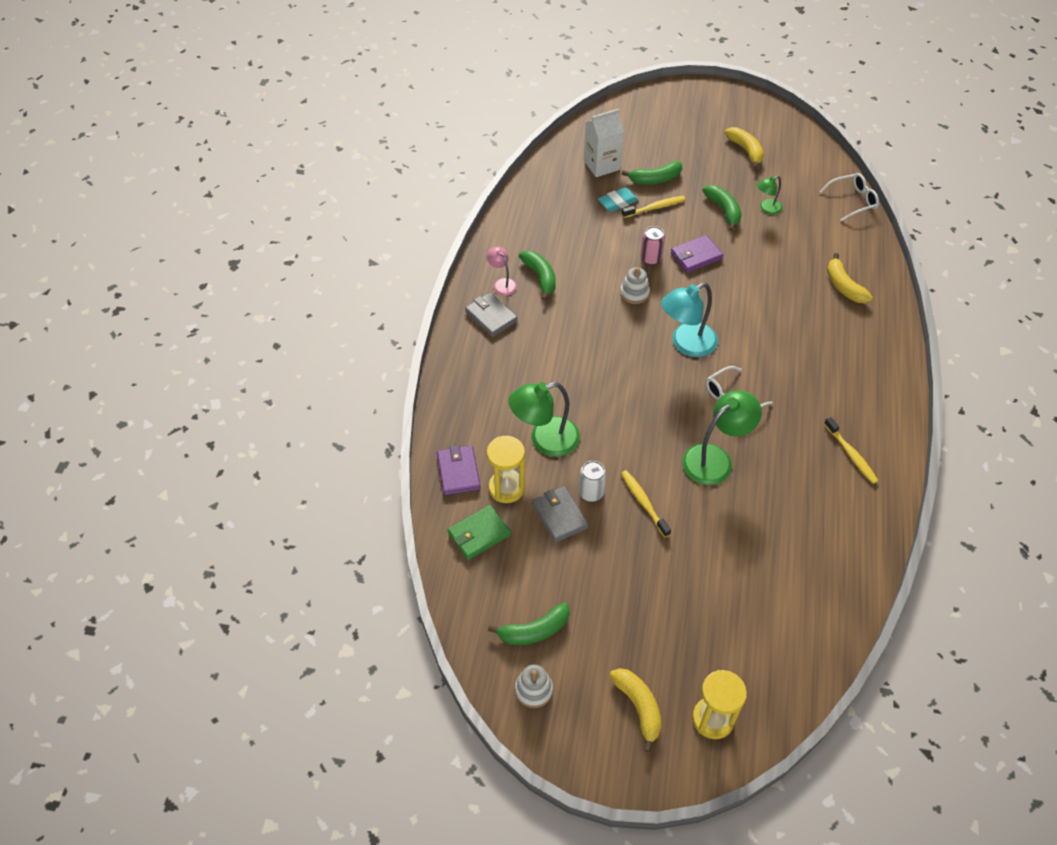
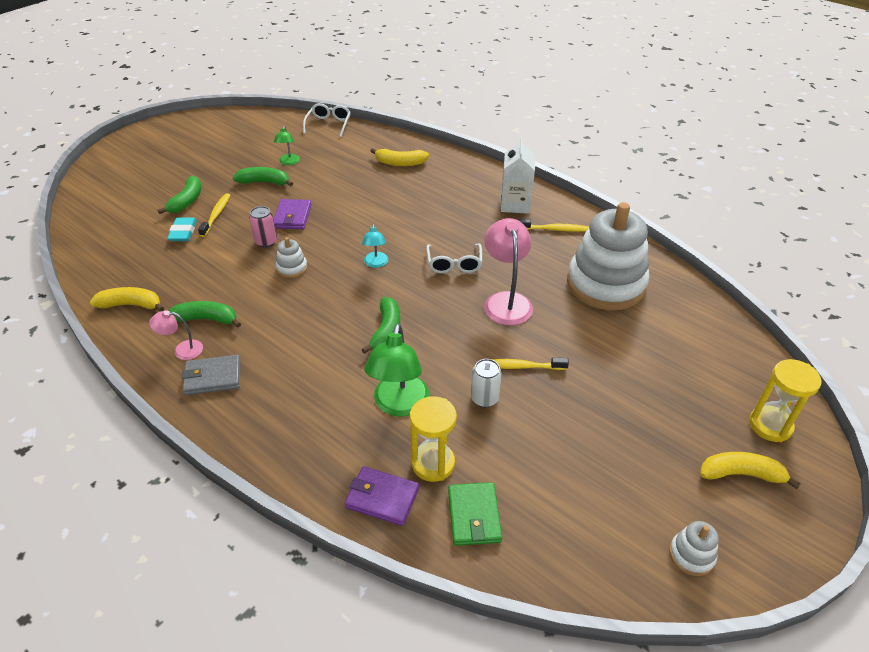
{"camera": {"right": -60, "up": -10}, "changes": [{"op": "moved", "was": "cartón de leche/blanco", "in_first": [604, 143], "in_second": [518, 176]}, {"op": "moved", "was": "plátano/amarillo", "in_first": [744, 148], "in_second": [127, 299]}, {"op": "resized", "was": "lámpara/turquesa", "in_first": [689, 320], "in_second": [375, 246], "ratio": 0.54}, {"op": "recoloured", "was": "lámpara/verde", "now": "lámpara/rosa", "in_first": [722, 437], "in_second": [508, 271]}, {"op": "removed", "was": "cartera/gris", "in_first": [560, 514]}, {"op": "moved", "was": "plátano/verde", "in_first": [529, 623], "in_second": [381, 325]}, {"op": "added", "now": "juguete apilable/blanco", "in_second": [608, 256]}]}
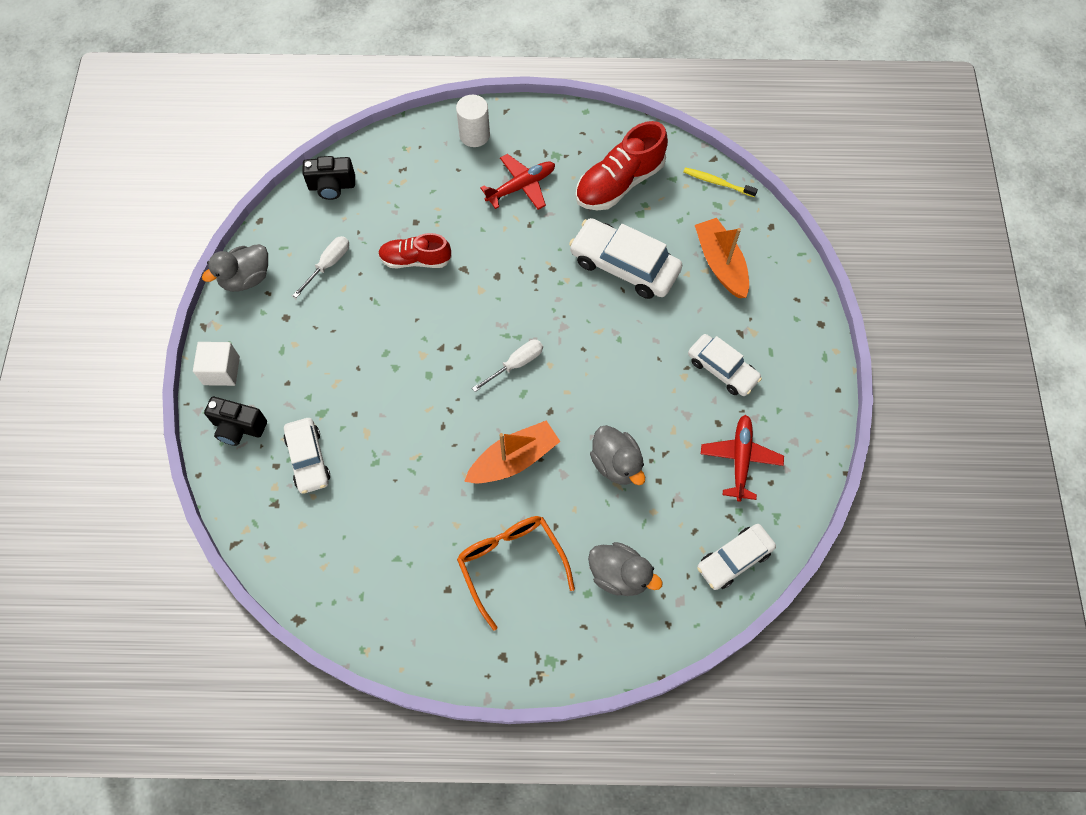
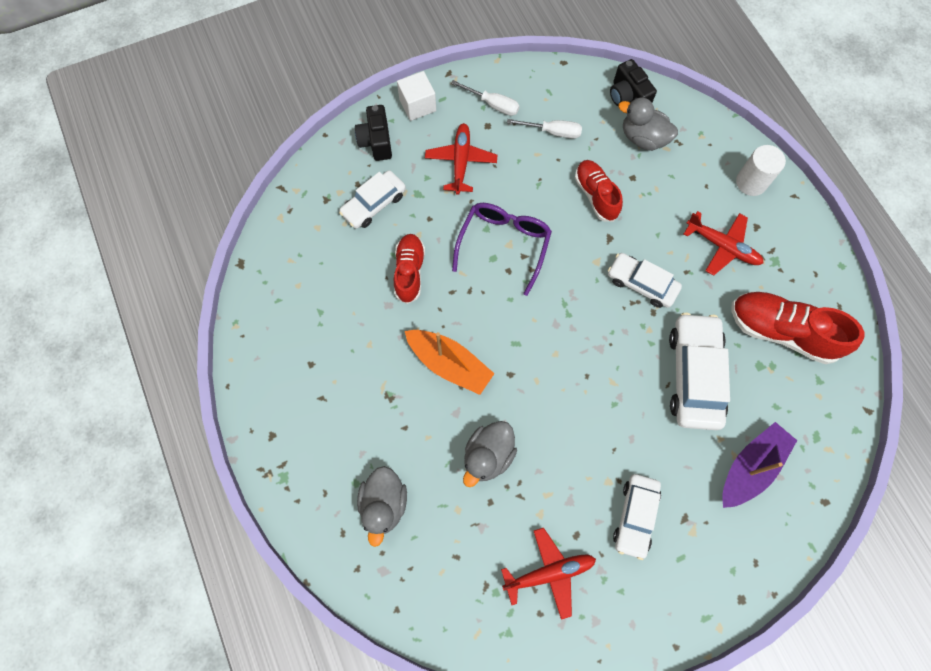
{"camera": {"right": 65, "up": 5}, "changes": [{"op": "removed", "was": "cepillo de dientes/amarillo", "in_first": [720, 182]}, {"op": "recoloured", "was": "barco/naranja", "now": "barco/morado", "in_first": [722, 258], "in_second": [759, 465]}, {"op": "moved", "was": "pato/gris", "in_first": [235, 268], "in_second": [648, 124]}, {"op": "moved", "was": "destornillador/blanco", "in_first": [507, 365], "in_second": [485, 98]}, {"op": "removed", "was": "gafas/naranja", "in_first": [516, 573]}, {"op": "moved", "was": "coche/blanco", "in_first": [736, 557], "in_second": [645, 280]}, {"op": "added", "now": "avión/rojo", "in_second": [461, 159]}, {"op": "added", "now": "gafas/morado", "in_second": [502, 249]}, {"op": "added", "now": "zapato/rojo", "in_second": [409, 269]}]}
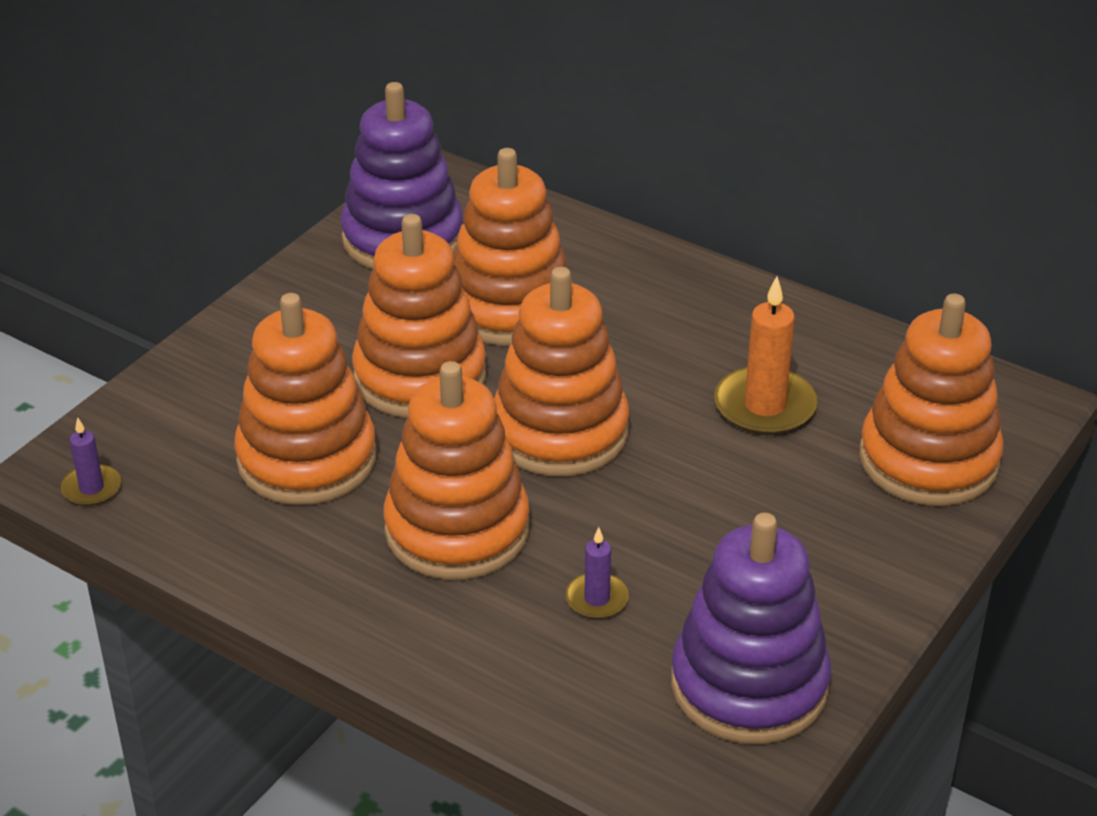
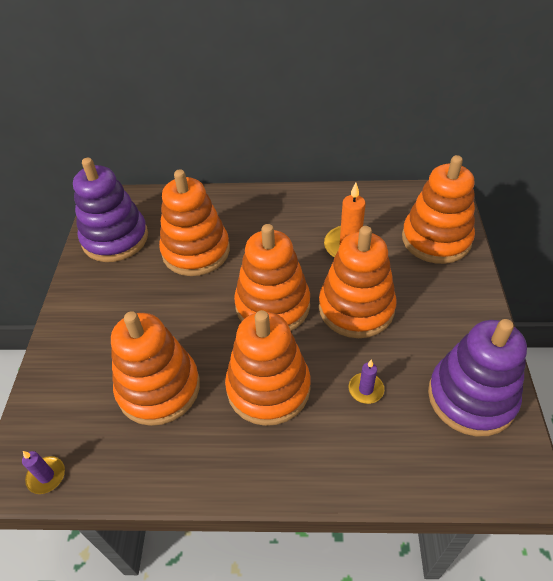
{"camera": {"right": -30, "up": 10}, "changes": [{"op": "moved", "was": "juguete apilable/naranja", "in_first": [419, 316], "in_second": [358, 282]}]}
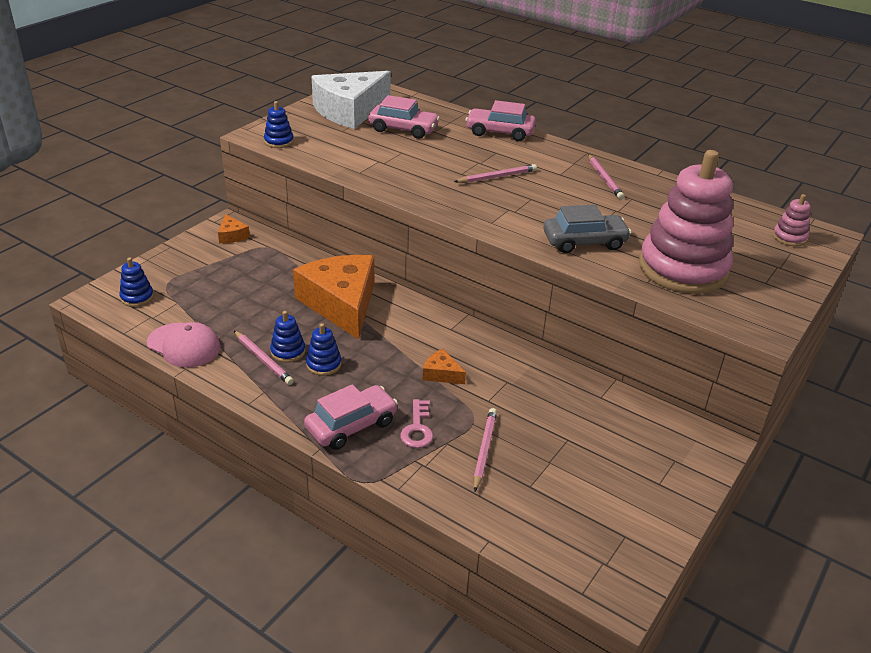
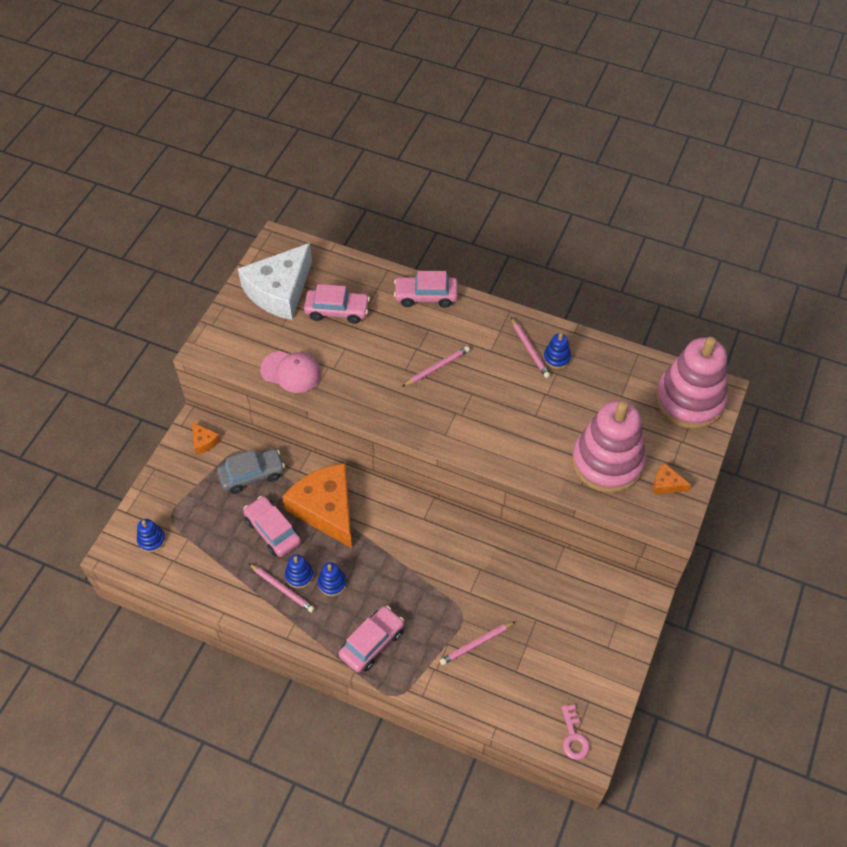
{"camera": {"right": -10, "up": 20}, "changes": [{"op": "moved", "was": "juguete apilable/azul", "in_first": [279, 124], "in_second": [557, 351]}, {"op": "resized", "was": "juguete apilable/rosa", "in_first": [792, 220], "in_second": [691, 383], "ratio": 2.49}, {"op": "moved", "was": "coche/gris", "in_first": [587, 228], "in_second": [251, 471]}, {"op": "moved", "was": "gorra/rosa", "in_first": [184, 345], "in_second": [290, 372]}, {"op": "moved", "was": "queso/naranja", "in_first": [444, 366], "in_second": [672, 478]}, {"op": "moved", "was": "llave/rosa", "in_first": [416, 423], "in_second": [575, 732]}, {"op": "turned", "was": "lápiz/rosa", "in_first": [485, 450], "in_second": [478, 643], "clockwise": -120}, {"op": "added", "now": "coche/rosa", "in_second": [272, 526]}]}
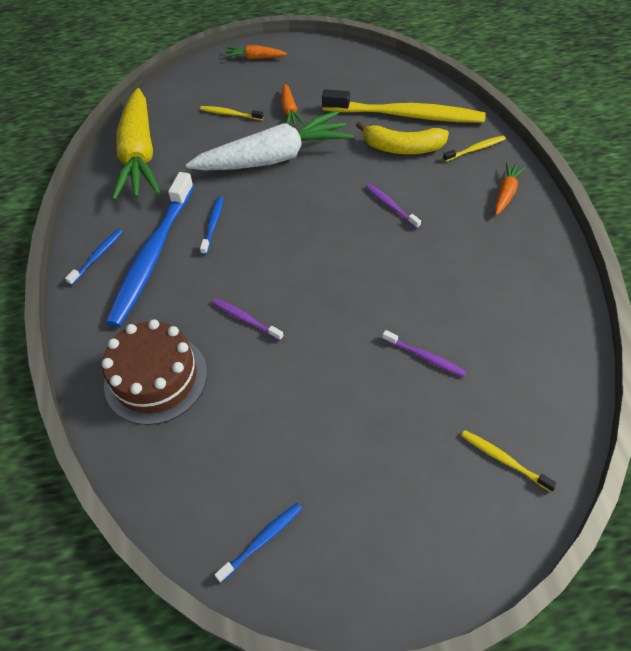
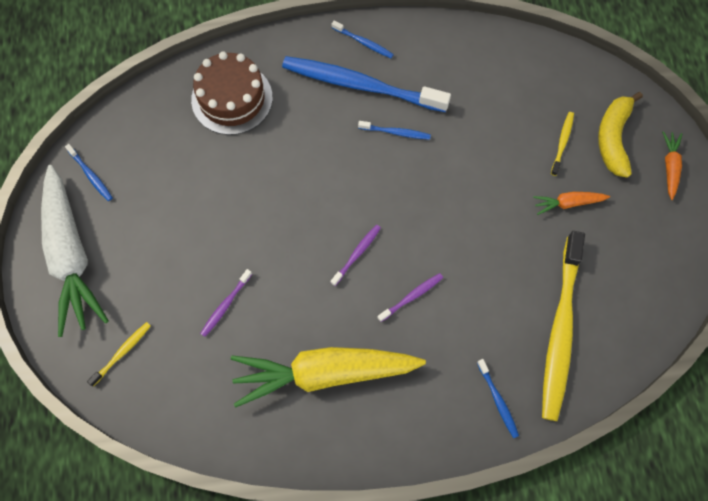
{"camera": {"right": 90, "up": 15}, "changes": [{"op": "moved", "was": "zanahoria/amarillo", "in_first": [136, 144], "in_second": [328, 377]}, {"op": "moved", "was": "zanahoria/blanco", "in_first": [270, 140], "in_second": [75, 251]}, {"op": "moved", "was": "plátano/amarillo", "in_first": [402, 137], "in_second": [620, 135]}, {"op": "recoloured", "was": "cepillo de dientes/amarillo", "now": "cepillo de dientes/azul", "in_first": [474, 148], "in_second": [498, 398]}, {"op": "removed", "was": "zanahoria/naranja", "in_first": [510, 188]}, {"op": "moved", "was": "cepillo de dientes/morado", "in_first": [248, 319], "in_second": [356, 255]}]}
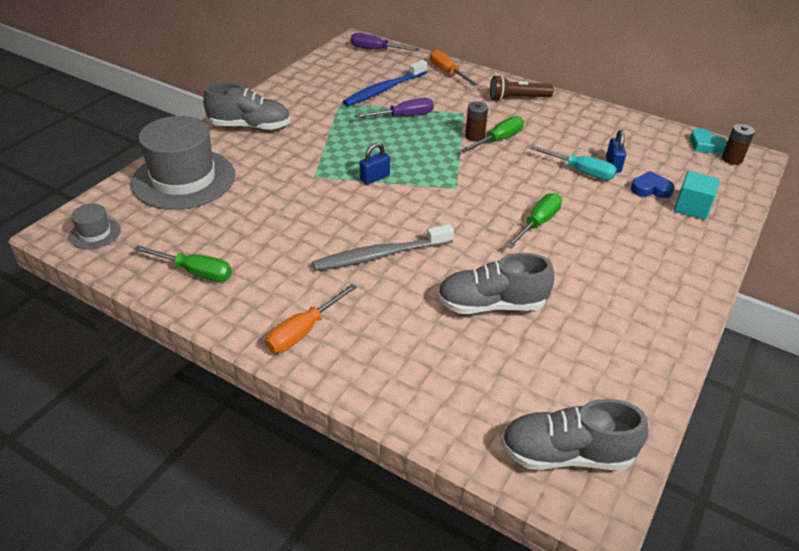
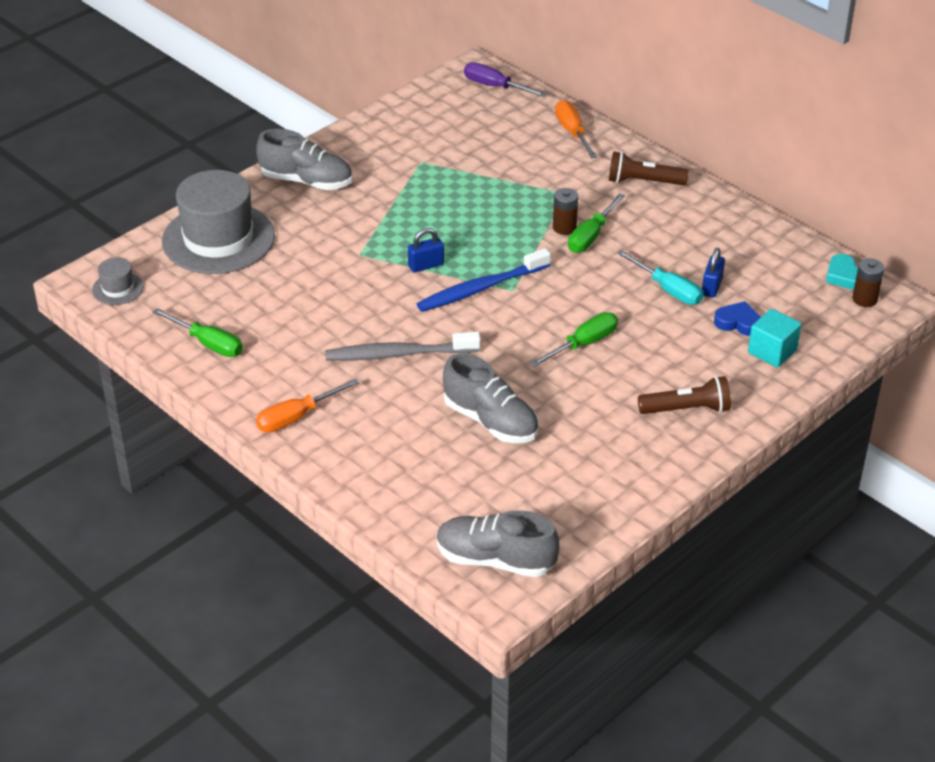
{"camera": {"right": 15, "up": 0}, "changes": [{"op": "moved", "was": "cepillo de dientes/azul", "in_first": [385, 83], "in_second": [484, 280]}, {"op": "removed", "was": "destornillador/morado", "in_first": [394, 108]}, {"op": "turned", "was": "destornillador/verde", "in_first": [492, 134], "in_second": [596, 223], "clockwise": 150}, {"op": "turned", "was": "zapato/gris", "in_first": [495, 283], "in_second": [491, 398], "clockwise": -150}, {"op": "added", "now": "lámpara de mano/marrón", "in_second": [684, 395]}]}
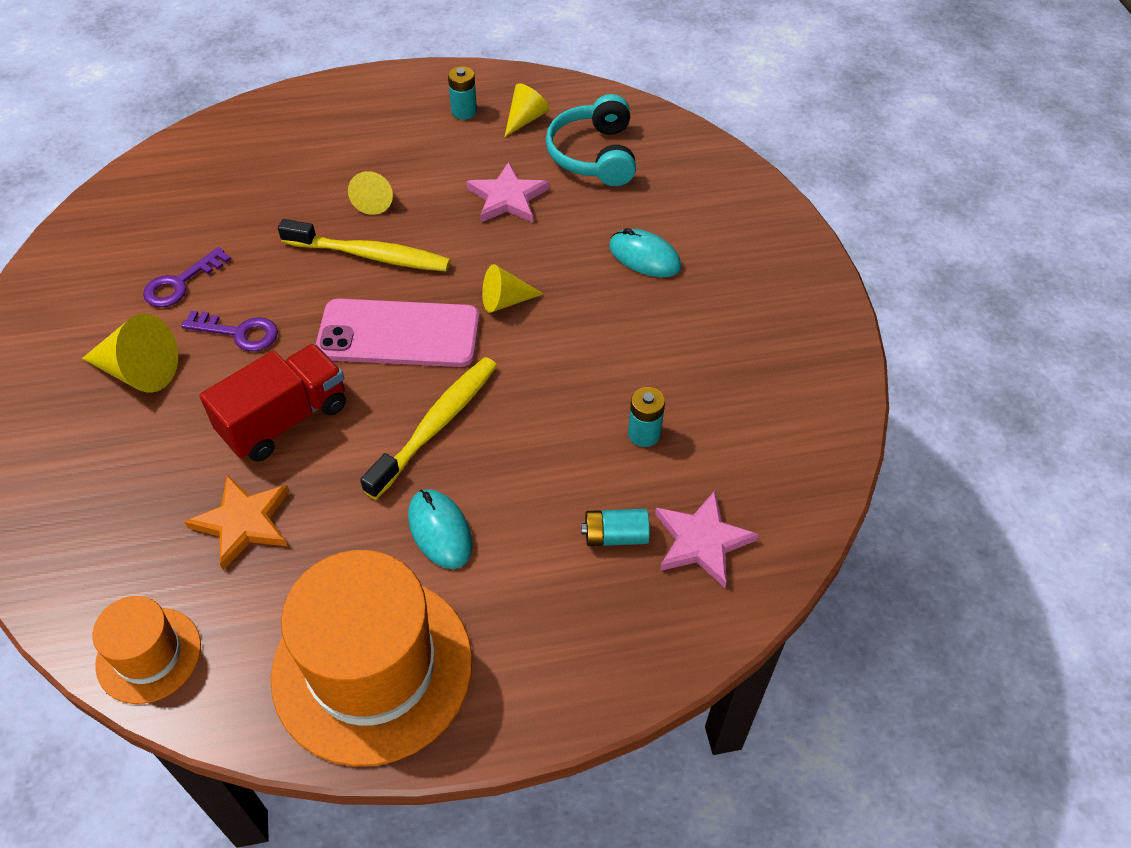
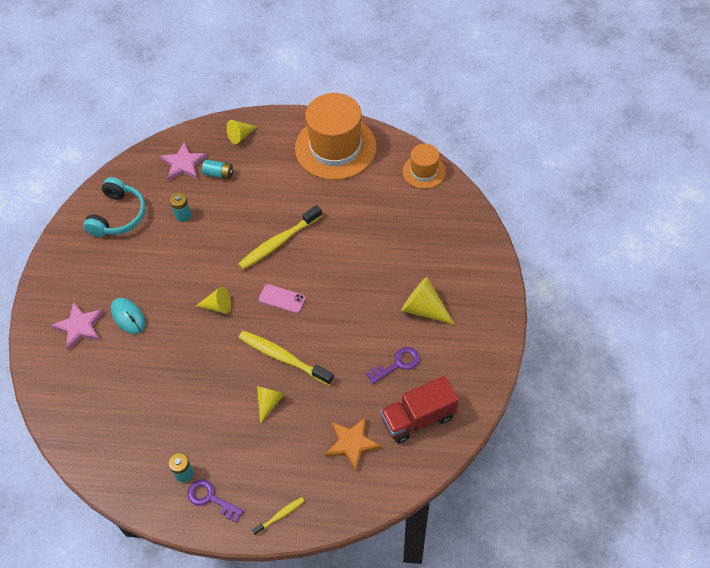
{"camera": {"right": -160, "up": 5}, "changes": [{"op": "moved", "was": "cono/amarillo", "in_first": [527, 110], "in_second": [241, 132]}, {"op": "moved", "was": "auriculares/turquesa", "in_first": [591, 140], "in_second": [114, 207]}, {"op": "moved", "was": "estrella/rosa", "in_first": [508, 192], "in_second": [77, 326]}, {"op": "resized", "was": "móvil/rosa", "in_first": [398, 333], "in_second": [282, 298], "ratio": 0.5}, {"op": "moved", "was": "llave/morado", "in_first": [229, 331], "in_second": [215, 500]}, {"op": "moved", "was": "camión/rojo", "in_first": [272, 403], "in_second": [419, 410]}, {"op": "moved", "was": "estrella/naranja", "in_first": [237, 522], "in_second": [353, 444]}, {"op": "removed", "was": "ratón/turquesa", "in_first": [440, 529]}, {"op": "added", "now": "cepillo de dientes/amarillo", "in_second": [278, 516]}]}
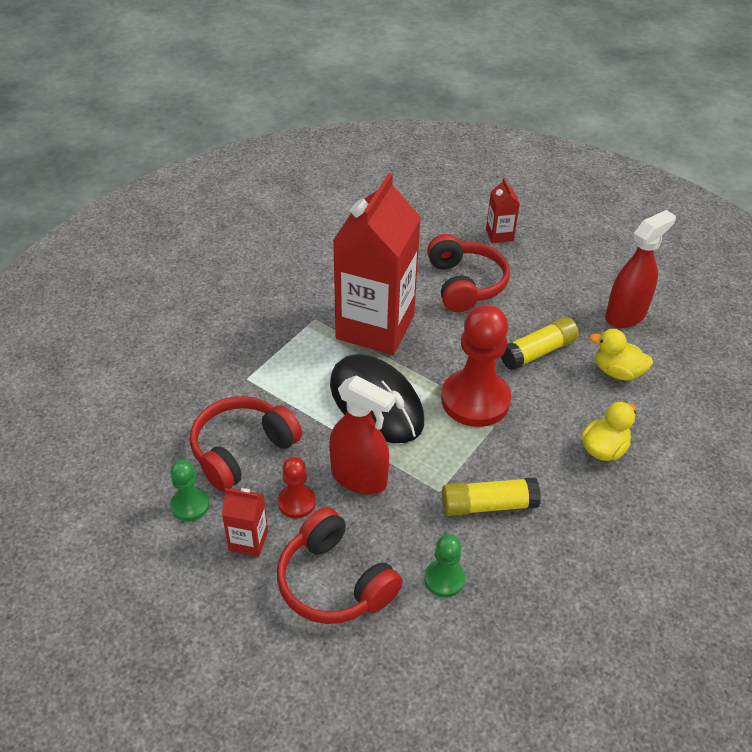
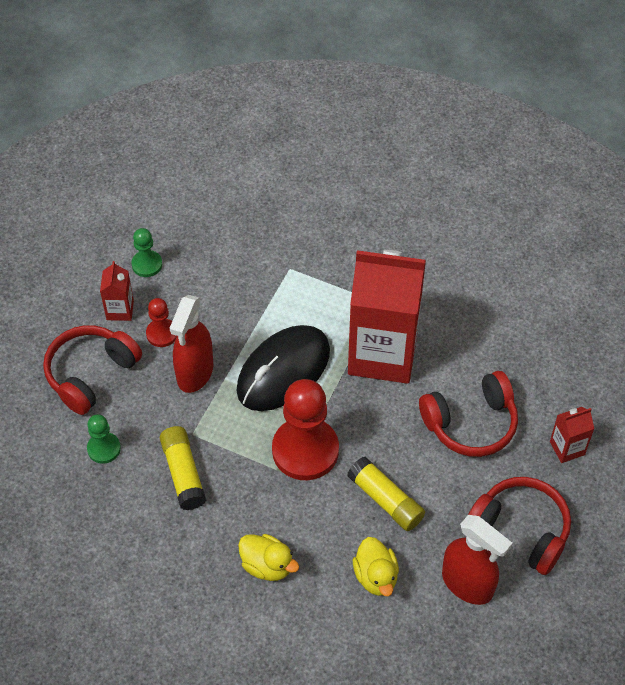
{"camera": {"right": 80, "up": 10}, "changes": [{"op": "turned", "was": "pato/amarillo", "in_first": [621, 354], "in_second": [376, 566], "clockwise": 150}, {"op": "moved", "was": "auriculares/rojo", "in_first": [246, 444], "in_second": [519, 526]}]}
